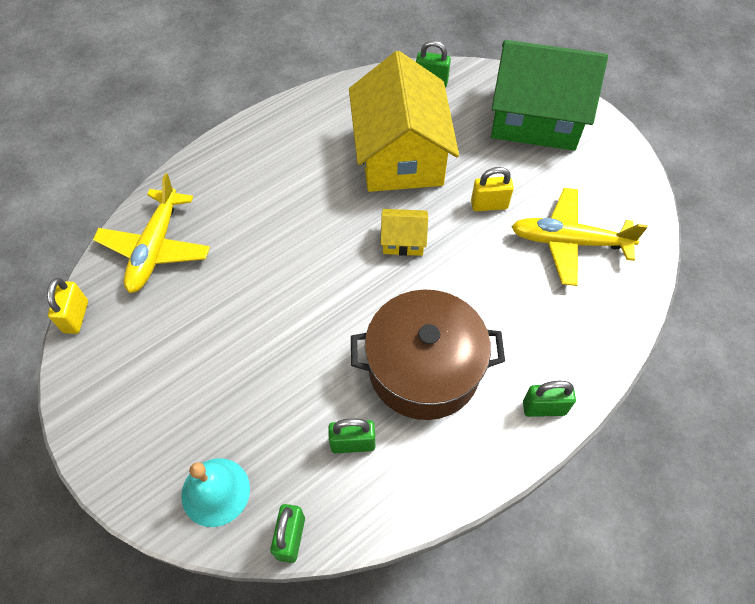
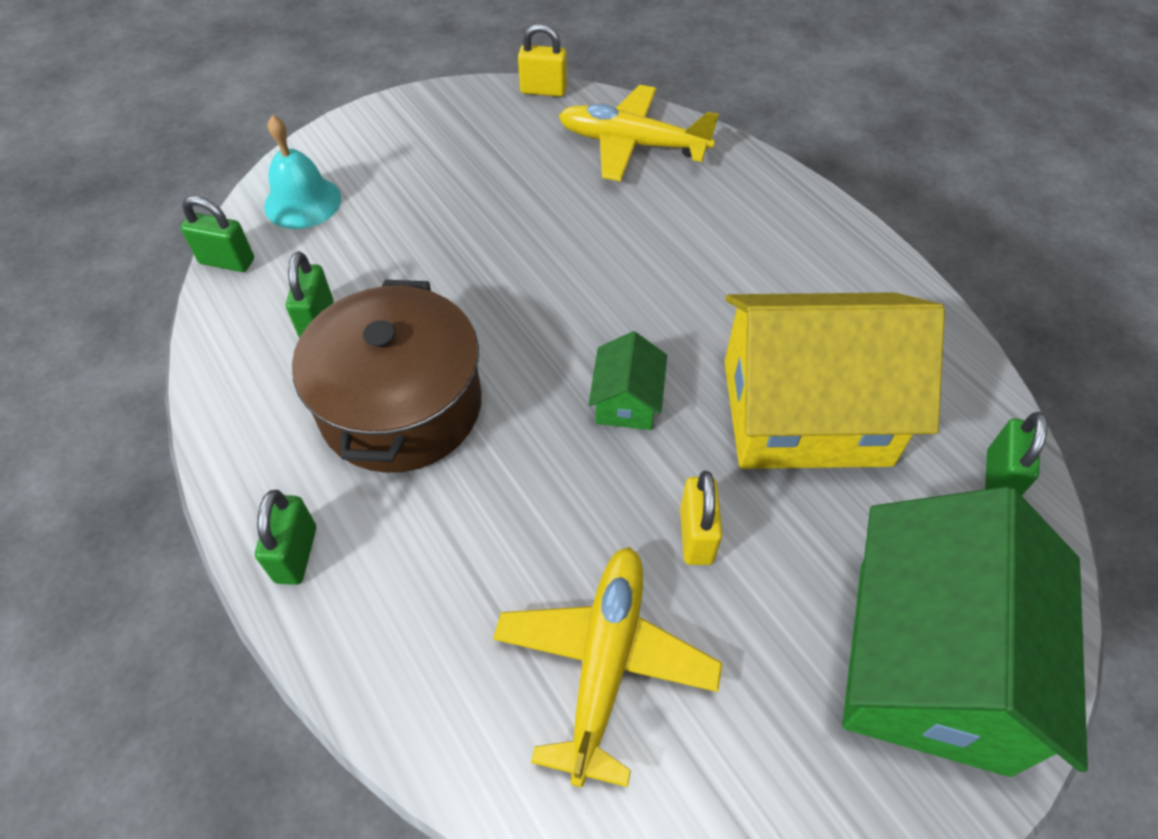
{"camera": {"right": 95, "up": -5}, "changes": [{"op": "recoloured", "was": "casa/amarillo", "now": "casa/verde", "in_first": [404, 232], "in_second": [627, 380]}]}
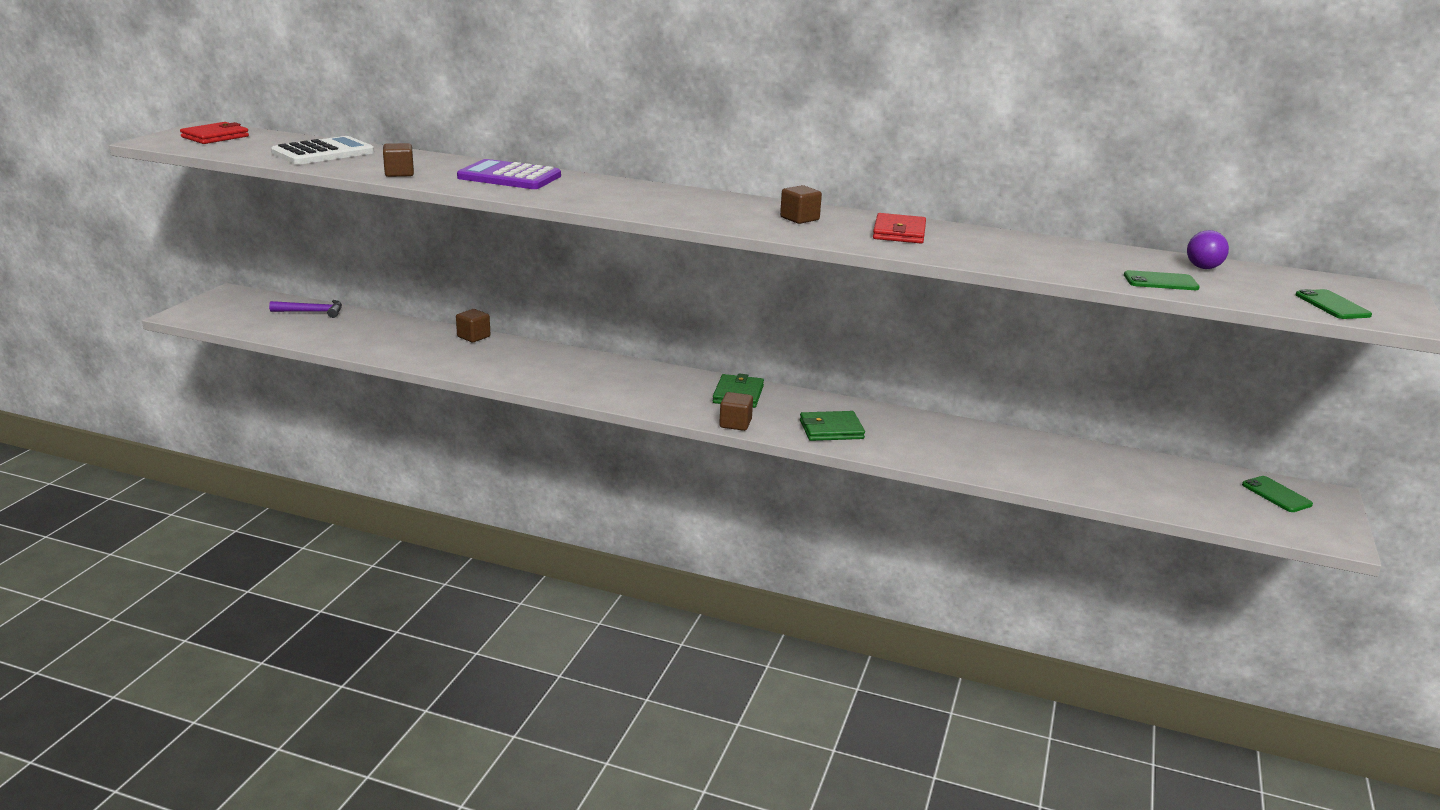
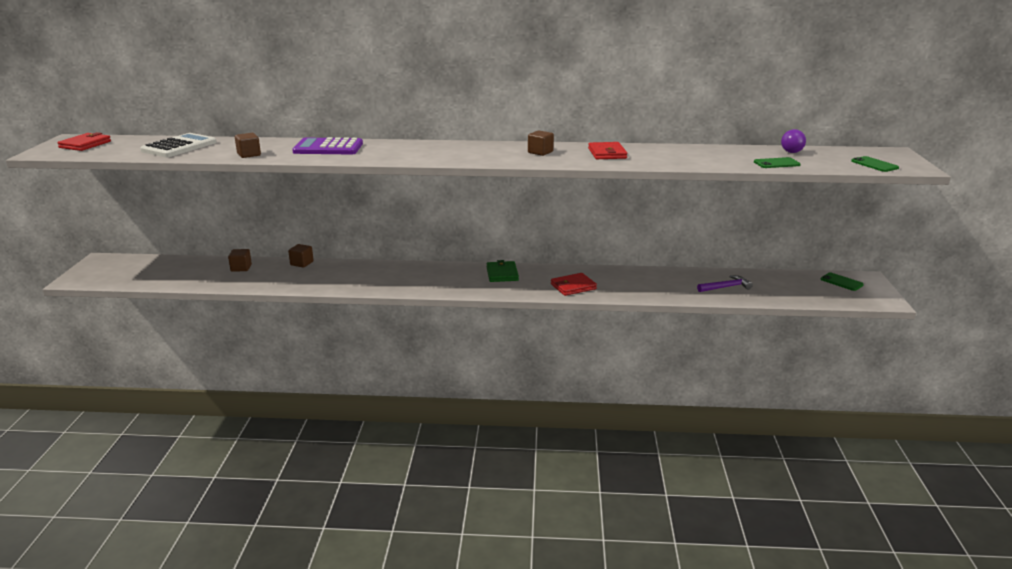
{"camera": {"right": -15, "up": 0}, "changes": [{"op": "moved", "was": "martillo/morado", "in_first": [305, 309], "in_second": [725, 283]}, {"op": "moved", "was": "cubo/marrón", "in_first": [736, 411], "in_second": [240, 260]}, {"op": "recoloured", "was": "cartera/verde", "now": "cartera/rojo", "in_first": [832, 426], "in_second": [574, 284]}]}
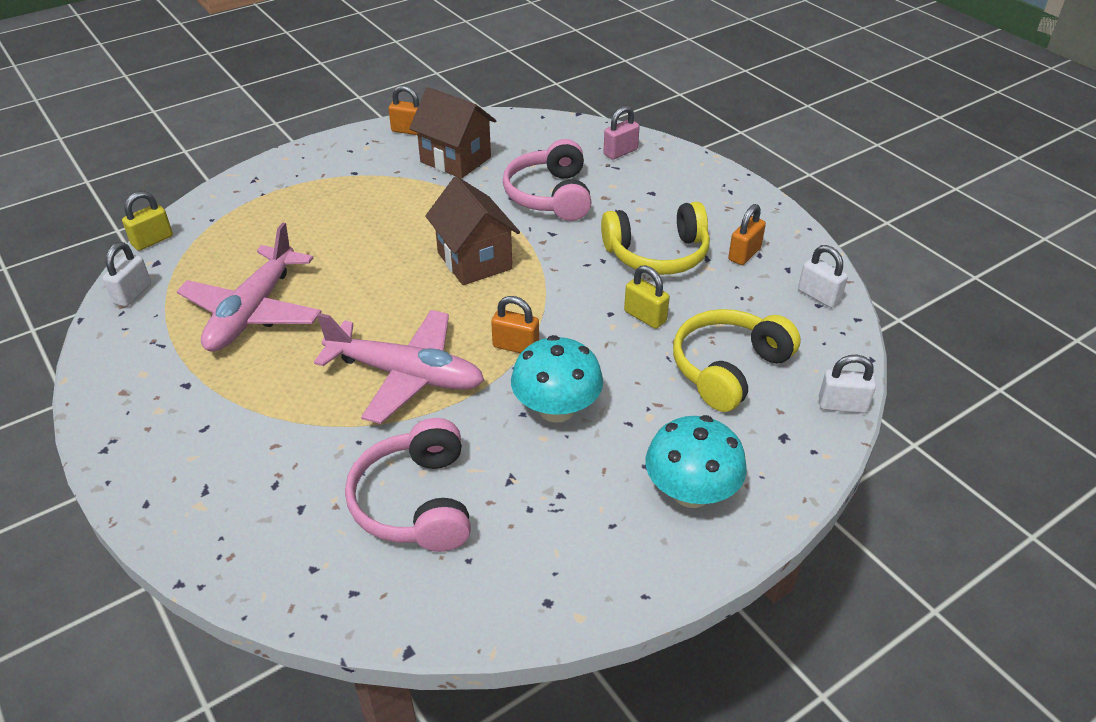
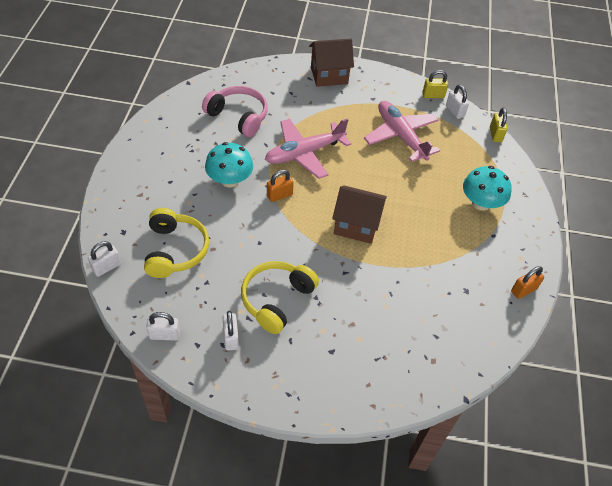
{"camera": {"right": 130, "up": 10}, "changes": [{"op": "moved", "was": "casa/marrón", "in_first": [452, 133], "in_second": [331, 62]}, {"op": "removed", "was": "candado/rosa", "in_first": [621, 133]}, {"op": "removed", "was": "auriculares/rosa", "in_first": [547, 180]}, {"op": "recoloured", "was": "candado/naranja", "now": "candado/blanco", "in_first": [747, 234], "in_second": [230, 331]}, {"op": "moved", "was": "candado/amarillo", "in_first": [647, 297], "in_second": [435, 84]}, {"op": "moved", "was": "seta/turquesa", "in_first": [696, 461], "in_second": [487, 188]}]}
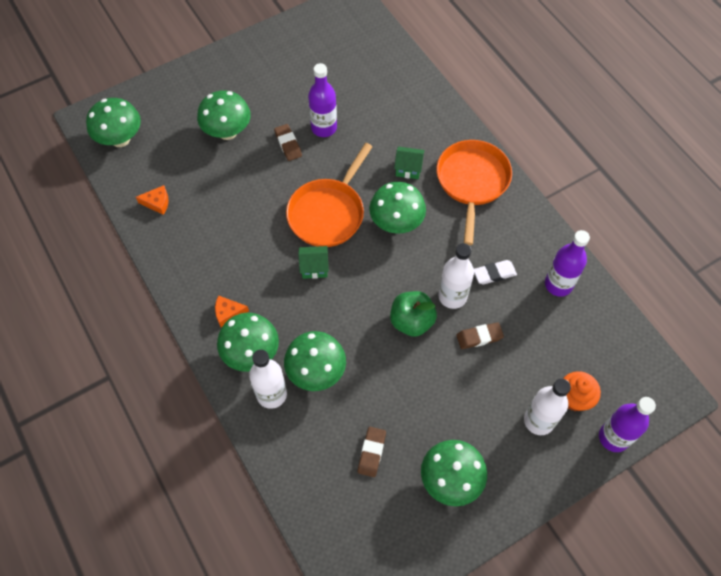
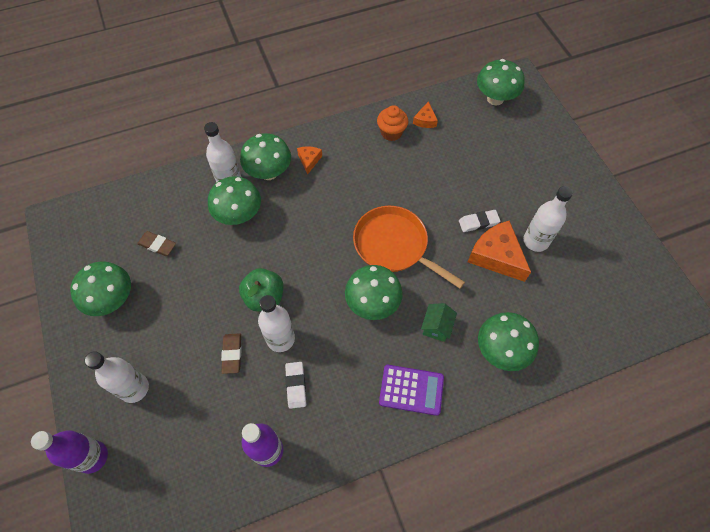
{"camera": {"right": 100, "up": 0}, "changes": [{"op": "replaced", "was": "botella/morado", "now": "queso/naranja", "in_first": [322, 100], "in_second": [499, 251]}, {"op": "moved", "was": "seta/verde", "in_first": [224, 115], "in_second": [508, 341]}, {"op": "recoloured", "was": "goma de borrar/marrón", "now": "goma de borrar/blanco", "in_first": [288, 142], "in_second": [479, 221]}, {"op": "replaced", "was": "sartén/naranja", "now": "calculadora/morado", "in_first": [474, 192], "in_second": [411, 390]}, {"op": "removed", "was": "casa/verde", "in_first": [313, 262]}, {"op": "moved", "was": "magdalena/naranja", "in_first": [582, 391], "in_second": [392, 123]}, {"op": "added", "now": "botella/blanco", "in_second": [548, 219]}]}
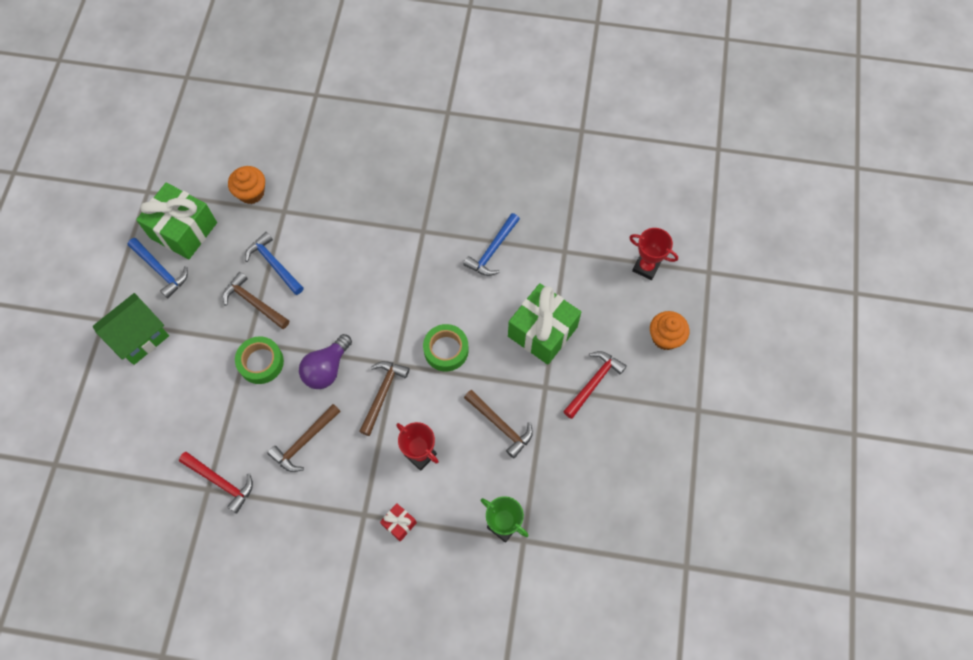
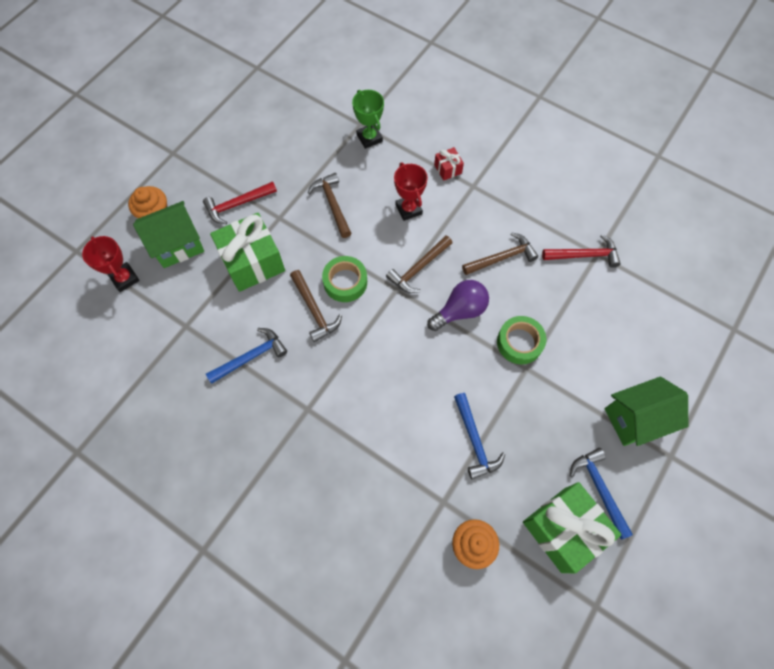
{"camera": {"right": -155, "up": 0}, "changes": [{"op": "moved", "was": "martillo/marrón", "in_first": [256, 300], "in_second": [316, 306]}, {"op": "turned", "was": "martillo/rojo", "in_first": [216, 483], "in_second": [581, 251], "clockwise": 120}, {"op": "added", "now": "casa/verde", "in_second": [168, 234]}]}
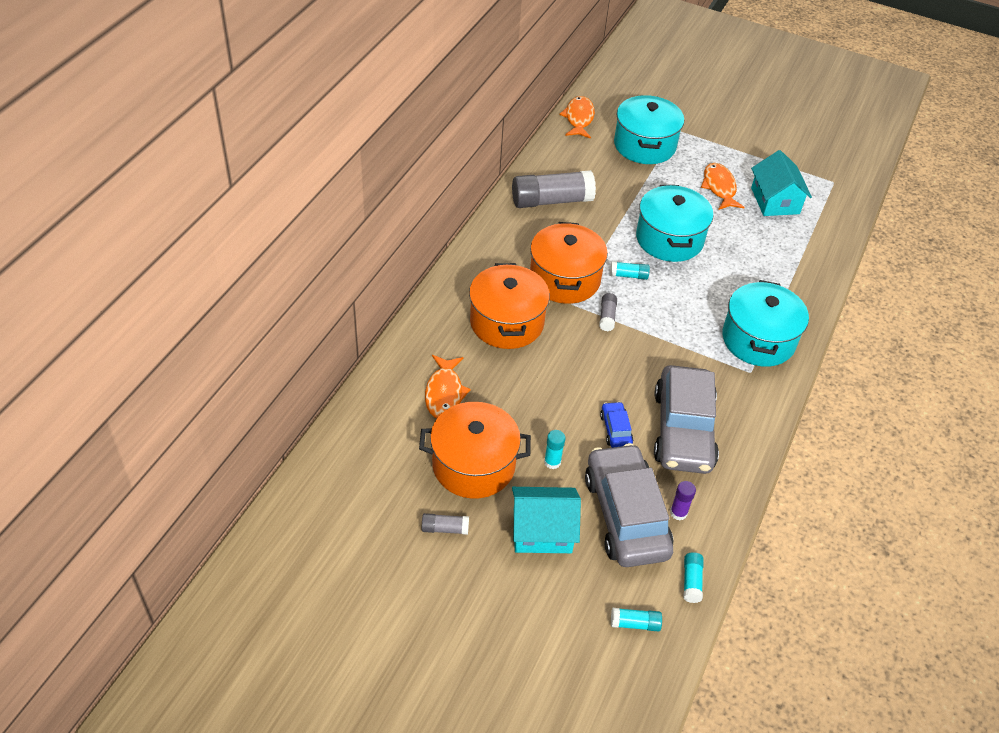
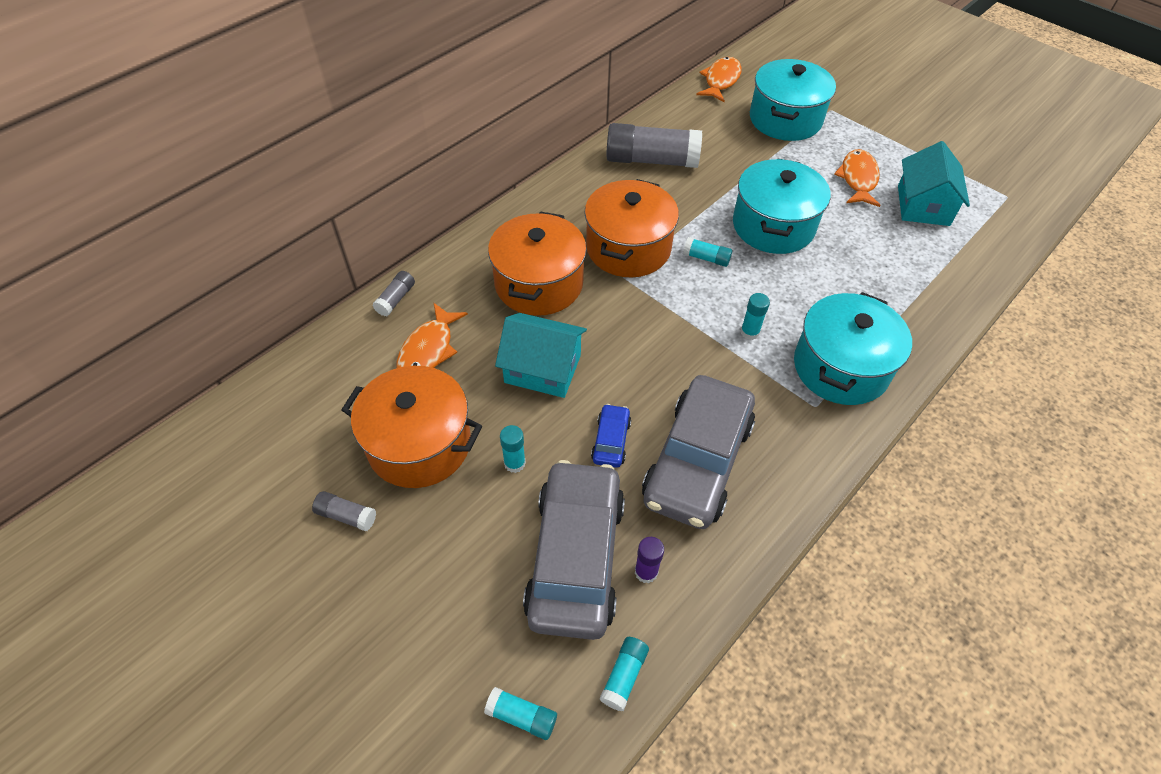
{"camera": {"right": 20, "up": 5}, "changes": [{"op": "moved", "was": "barra de pegamento/gris", "in_first": [608, 312], "in_second": [394, 293]}, {"op": "moved", "was": "casa/turquesa", "in_first": [546, 520], "in_second": [541, 355]}, {"op": "added", "now": "barra de pegamento/turquesa", "in_second": [755, 316]}]}
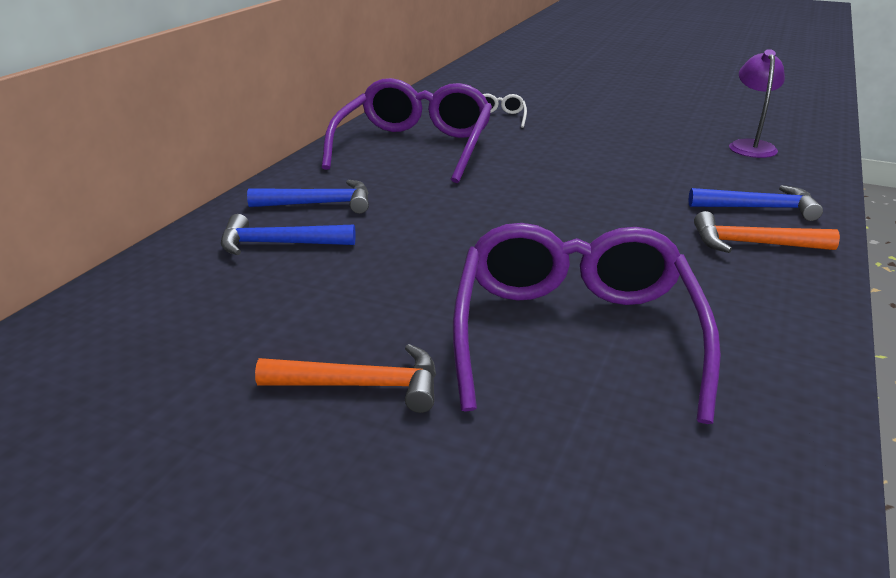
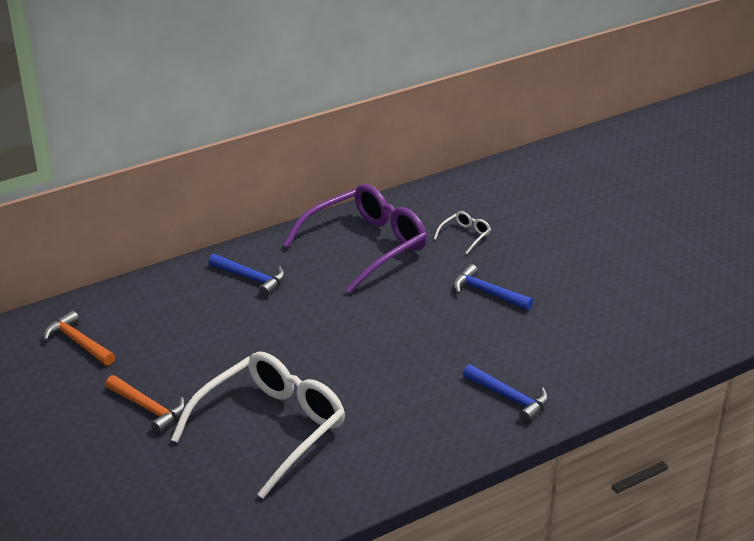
{"camera": {"right": 35, "up": 5}, "changes": [{"op": "removed", "was": "lámpara/morado", "in_first": [757, 103]}, {"op": "moved", "was": "martillo/naranja", "in_first": [767, 232], "in_second": [79, 338]}, {"op": "moved", "was": "martillo/azul", "in_first": [288, 234], "in_second": [493, 287]}, {"op": "recoloured", "was": "gafas/morado", "now": "gafas/blanco", "in_first": [587, 323], "in_second": [258, 425]}]}
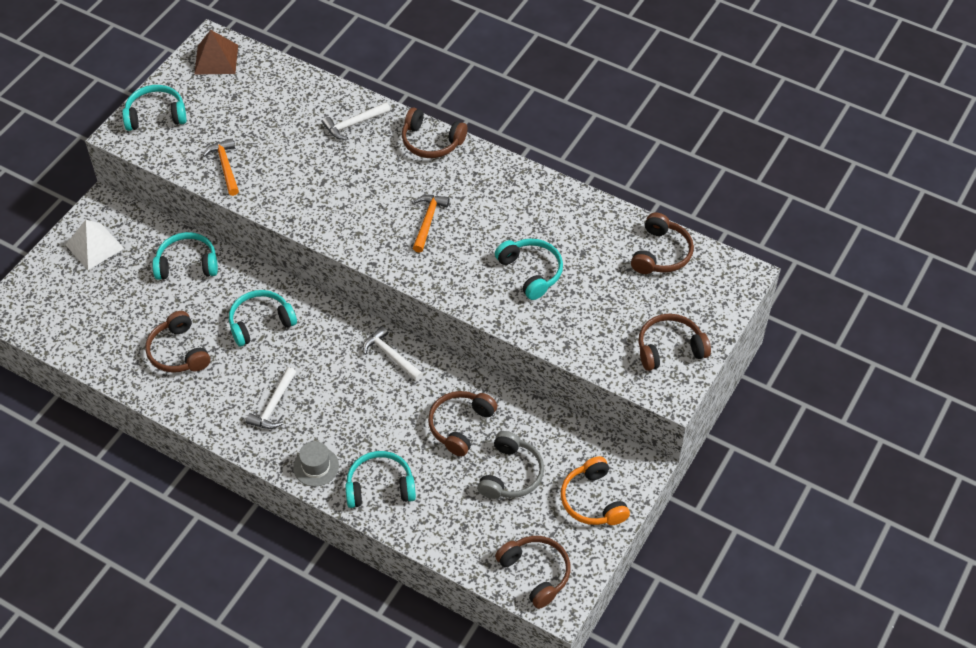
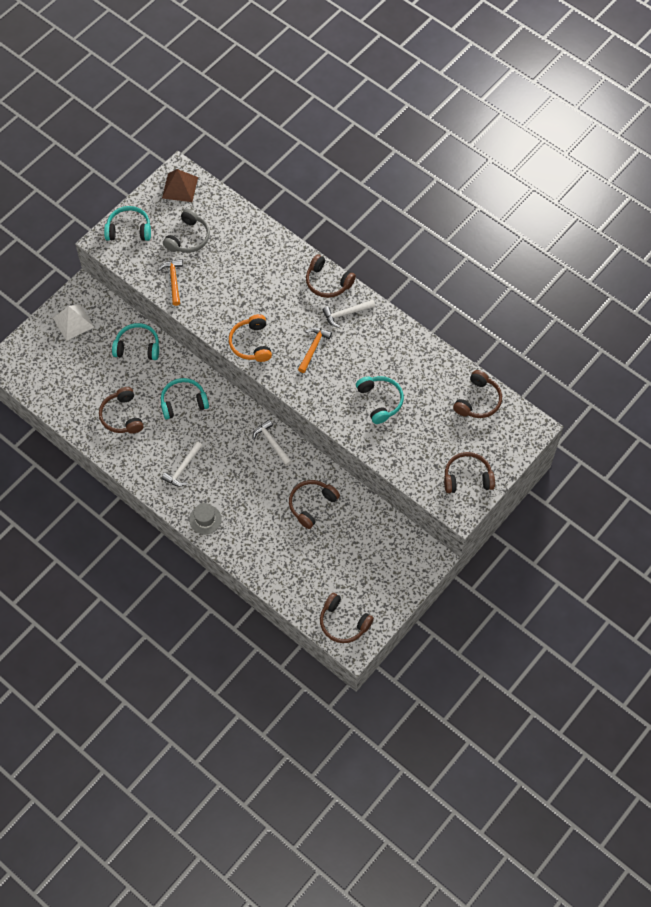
{"camera": {"right": 10, "up": 10}, "changes": [{"op": "moved", "was": "martillo/blanco", "in_first": [356, 121], "in_second": [349, 313]}, {"op": "moved", "was": "auriculares/gris", "in_first": [510, 465], "in_second": [186, 231]}, {"op": "removed", "was": "auriculares/turquesa", "in_first": [380, 479]}, {"op": "moved", "was": "auriculares/naranja", "in_first": [595, 490], "in_second": [250, 338]}, {"op": "turned", "was": "auriculares/marrón", "in_first": [533, 572], "in_second": [347, 618], "clockwise": 150}]}
